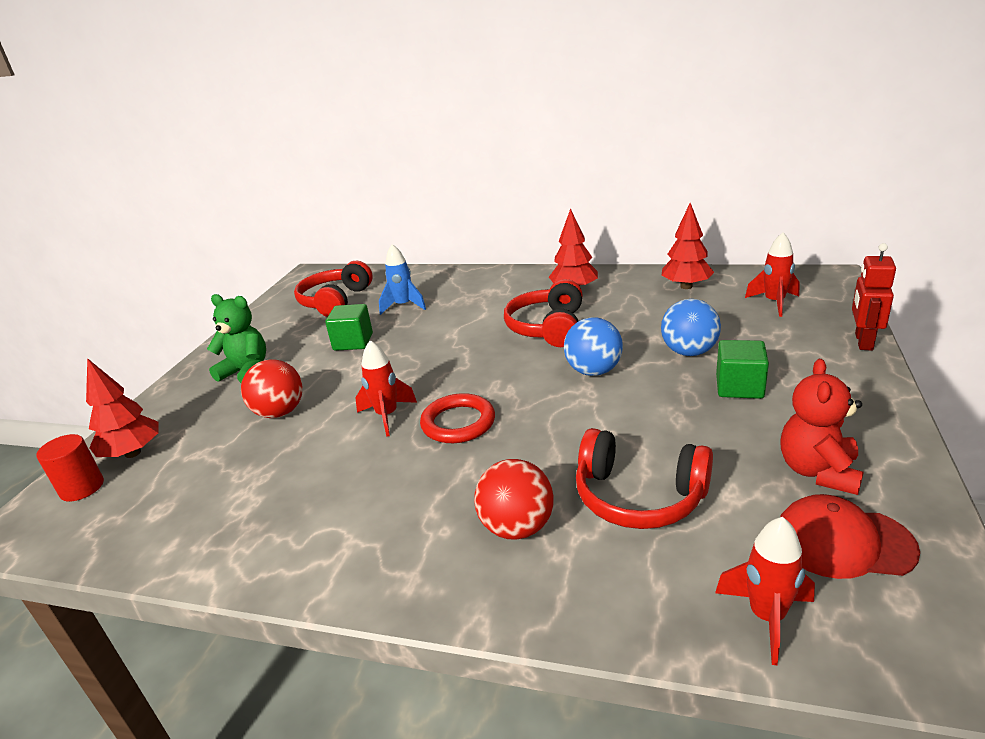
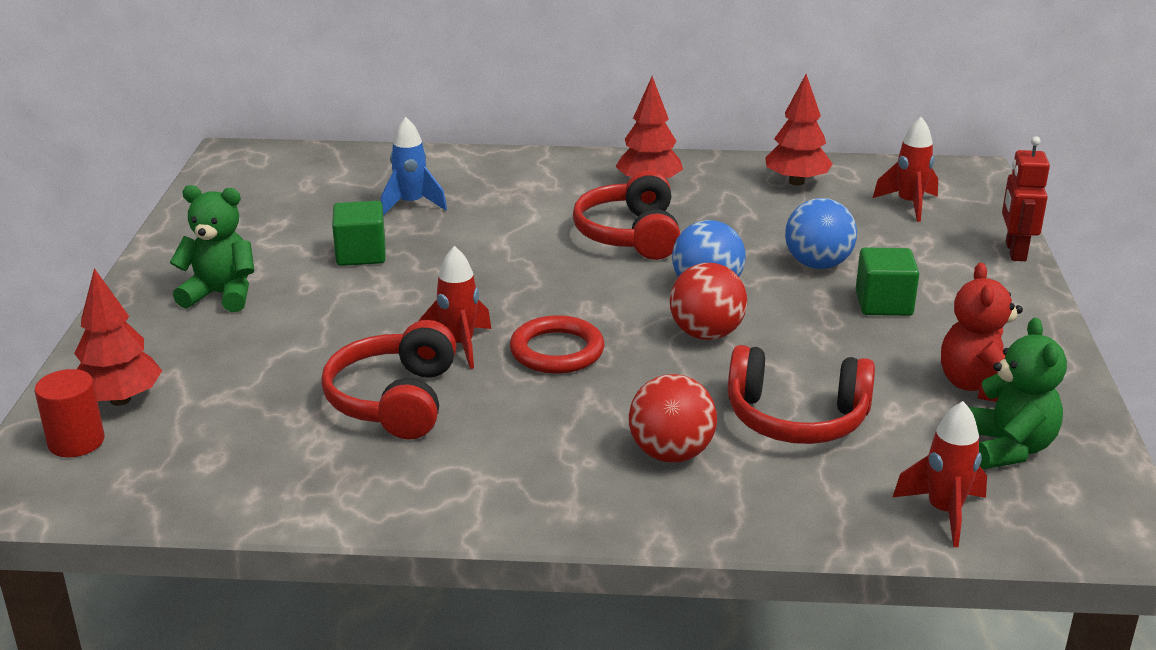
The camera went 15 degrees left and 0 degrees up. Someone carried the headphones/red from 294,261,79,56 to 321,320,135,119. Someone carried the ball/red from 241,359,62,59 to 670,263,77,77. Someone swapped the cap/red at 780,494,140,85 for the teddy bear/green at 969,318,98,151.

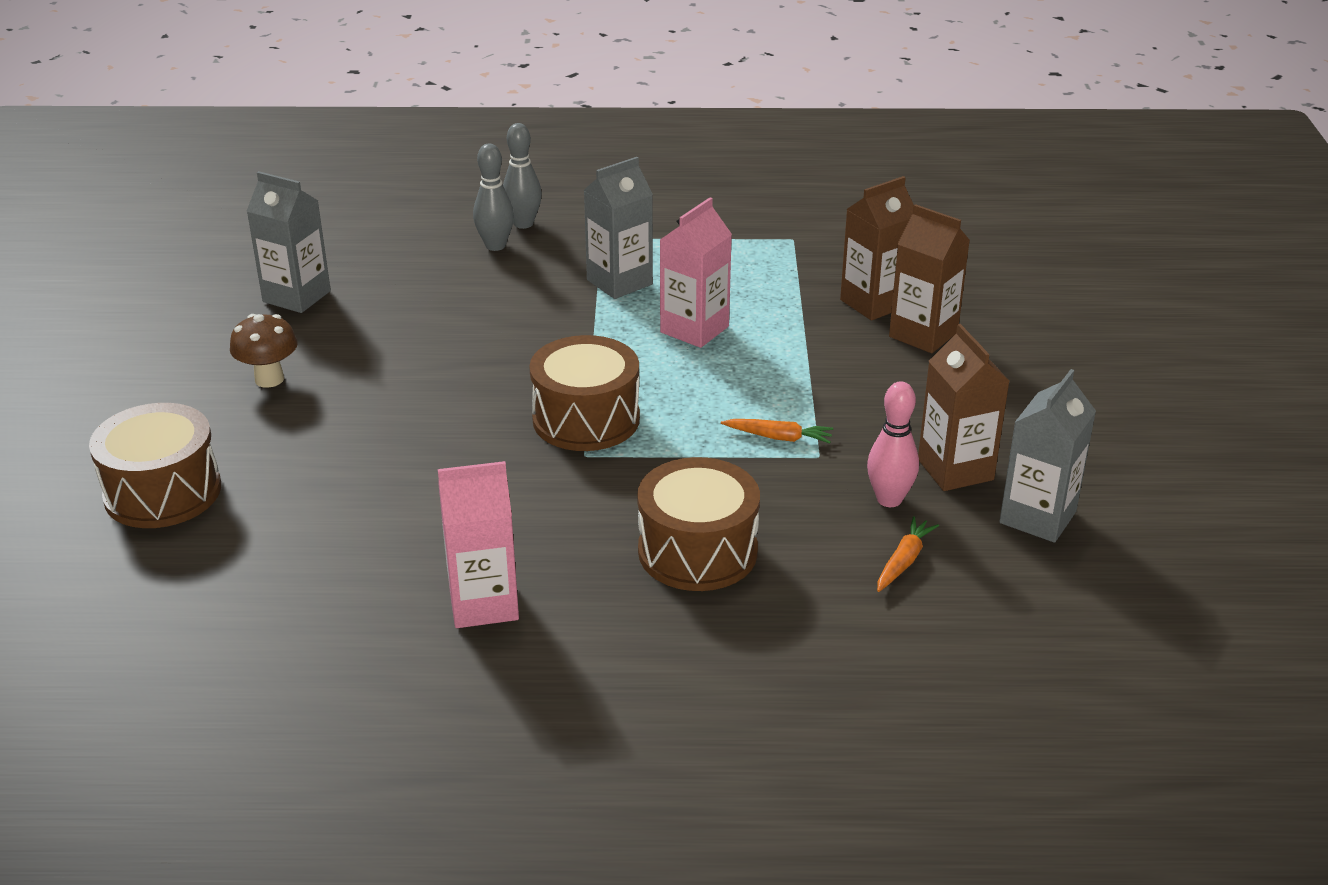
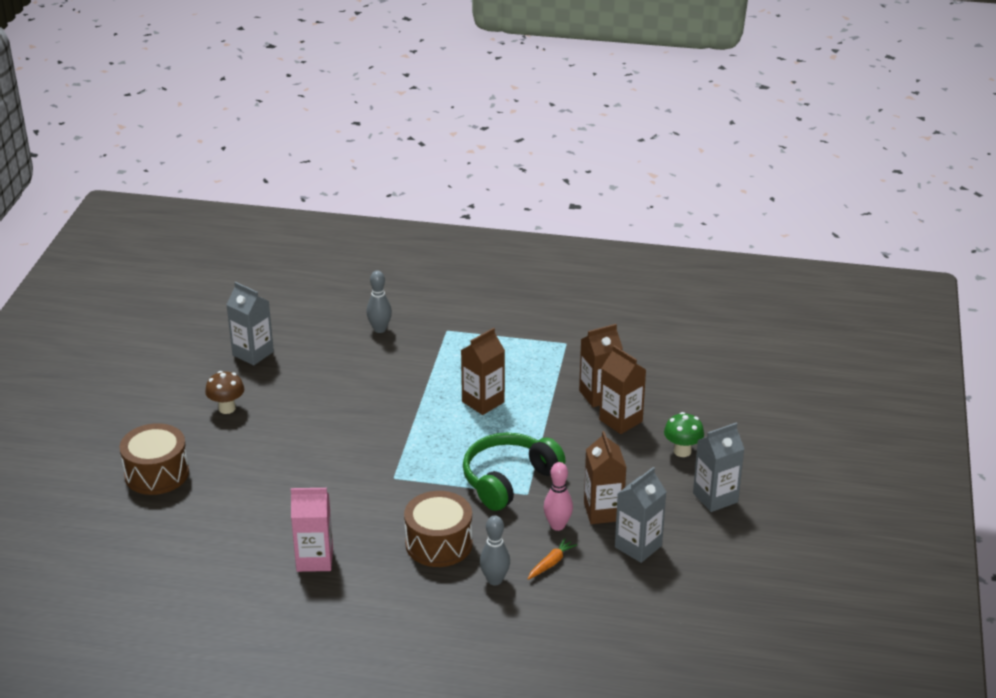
The camera went 10 degrees right and 0 degrees up. Someone carried the bowling pin/grey from 503,123,39,106 to 480,515,30,70. Someone carried the carton/grey from 584,157,69,142 to 693,423,51,89. Someone repainted the carton/pink at 660,197,72,151, which became the carton/brown at 461,328,44,87. Someone took away the drum/brown at 529,335,111,116. Someone swapped the carrot/orange at 721,419,112,25 for the headphones/green at 463,433,102,78. Someone put down the mushroom/green at 664,412,40,45.

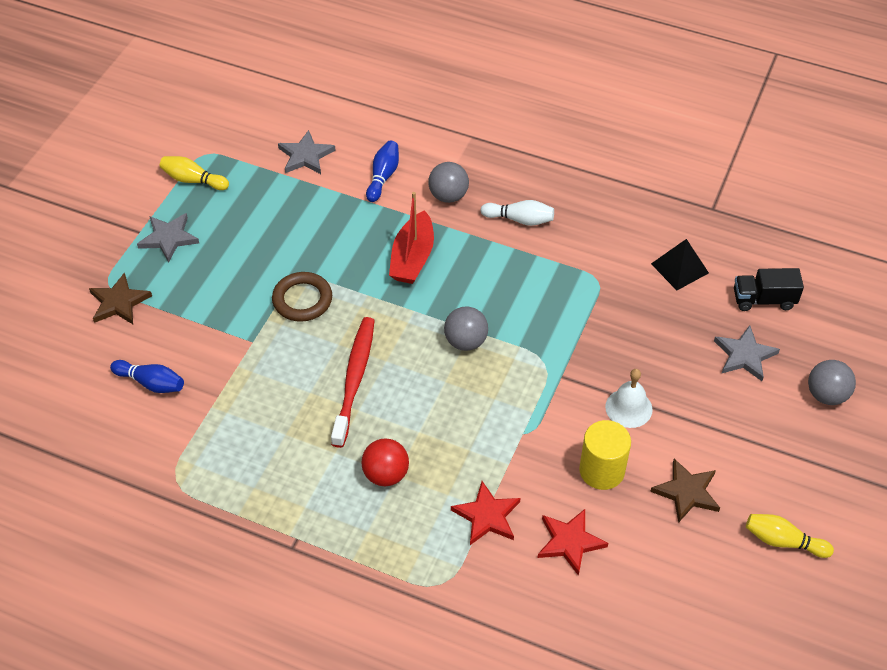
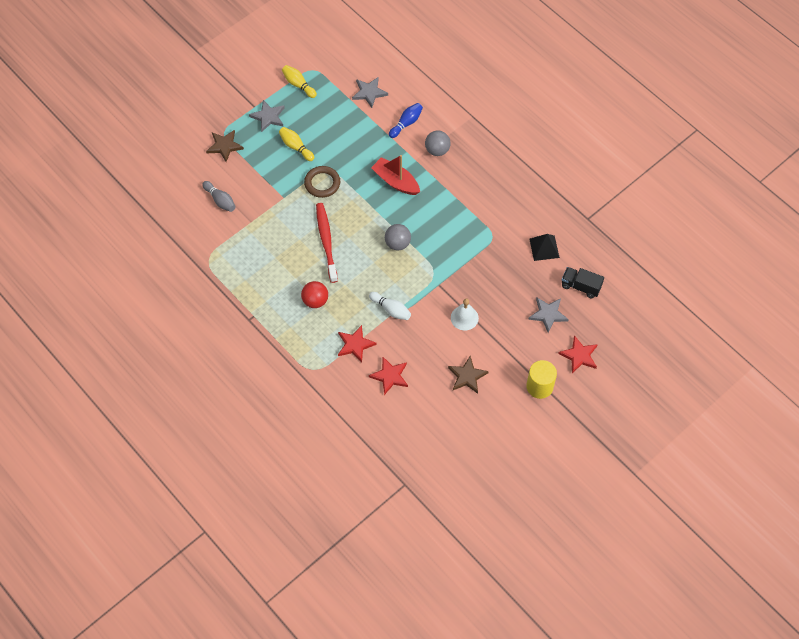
The camera went 25 degrees right and 10 degrees up. Someone rotated the boat/red at 389,192,45,92 by 90 degrees clockwise. Someone carried the bowling pin/white from 480,200,74,26 to 369,292,42,28. Someone rotated the toothbrush/red at 331,317,44,131 by 45 degrees counterclockwise. Someone repainted the bowling pin/blue at 110,360,74,33, which became the bowling pin/grey at 202,181,34,31. Someone swapped the ball/grey at 808,360,48,45 for the star/red at 558,335,40,38. Someone carried the cylinder/yellow from 579,420,52,70 to 526,360,31,39. Someone carried the bowling pin/yellow from 746,514,88,44 to 279,127,35,34.

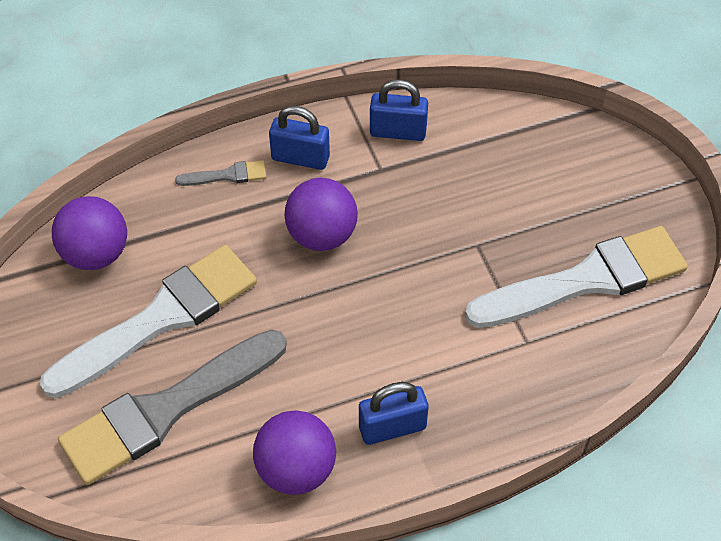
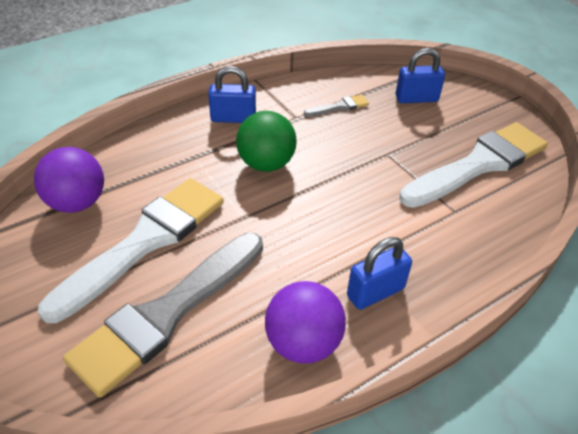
The camera went 15 degrees left and 10 degrees down. Someone carried the padlock/blue from 370,79,58,62 to 396,48,49,55. Someone carried the brush/grey from 175,160,91,26 to 304,95,65,22. Someone repainted the ball/purple at 284,178,74,73, which became the ball/green at 236,111,61,61.

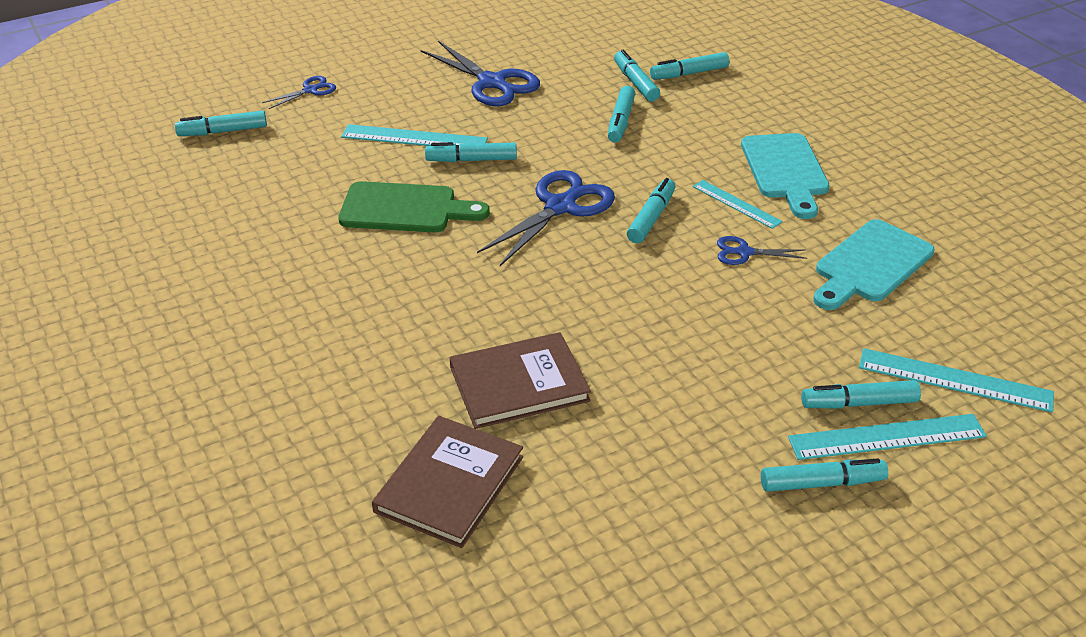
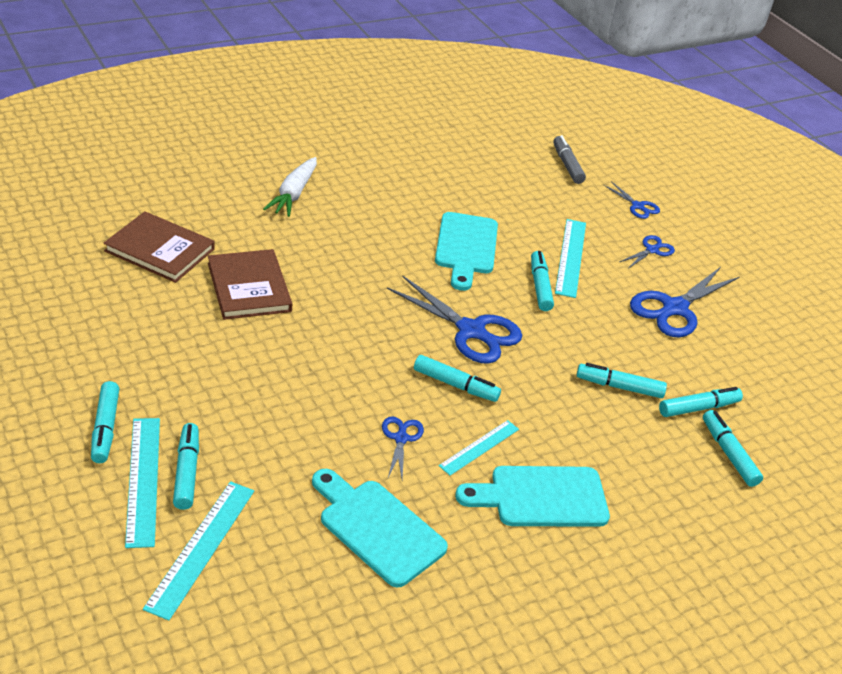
The camera went 85 degrees right and 0 degrees up. Someone repainted the marker/turquoise at 175,110,92,26, which became the marker/grey at 553,135,33,49. Someone repainted the cutting board/green at 338,181,152,51, which became the cutting board/turquoise at 435,212,63,79. Someone put down the carrot/white at 263,157,54,60. Someone put down the scissors/blue at 620,235,55,34.

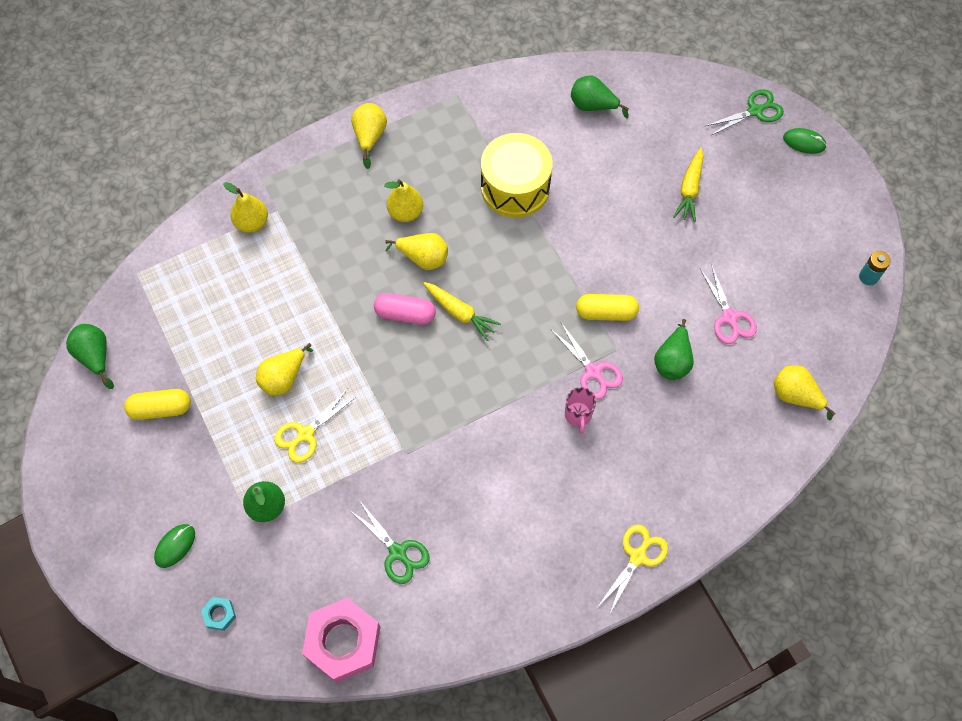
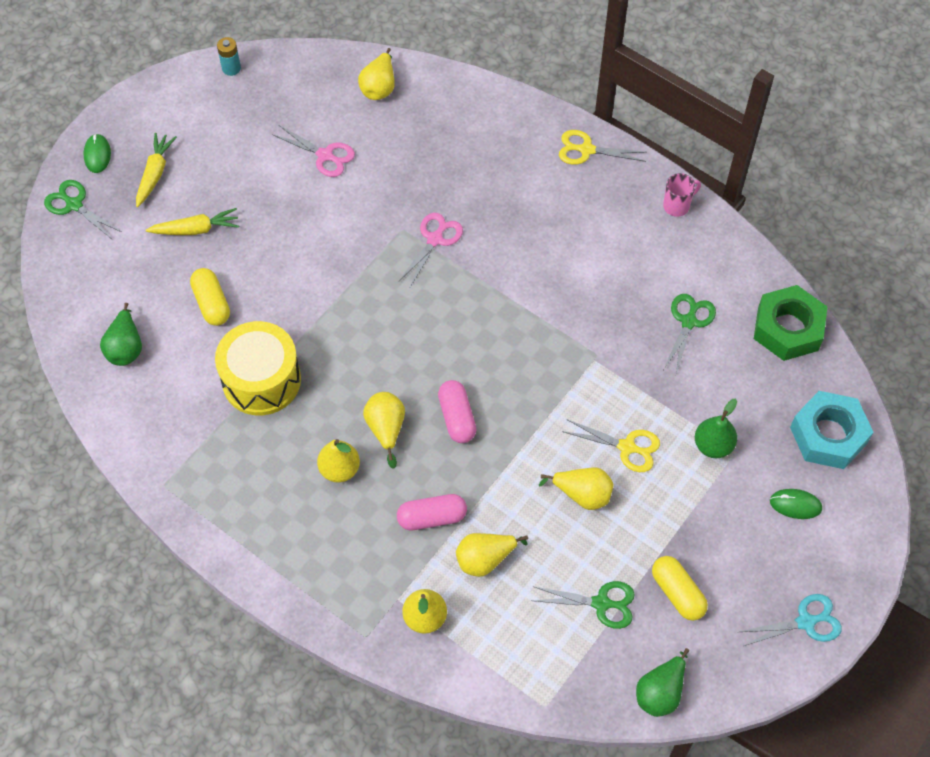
The camera went 115 degrees left and 5 degrees down. Someone carried the pear/yellow from 351,103,36,66 to 456,533,72,44. Someone rotated the scissors/pink at 700,264,57,80 by 75 degrees clockwise. Someone carried the carrot/yellow from 423,282,78,59 to 136,133,41,74. Someone carried the capsule/yellow from 576,294,63,27 to 190,268,40,58. Someone took away the pear/green at 654,319,40,61. Someone carried the mug/pink from 565,387,31,47 to 663,173,38,44. Someone scaled the nut/turquoise at 201,597,35,34 by 2.33. Someone repainted the nut/pink at 302,598,78,85, which became the nut/green at 754,285,74,76. Someone put down the capsule/pink at 397,494,70,36. Someone put down the scissors/green at 532,581,103,48. Someone put down the scissors/turquoise at 739,594,103,52.

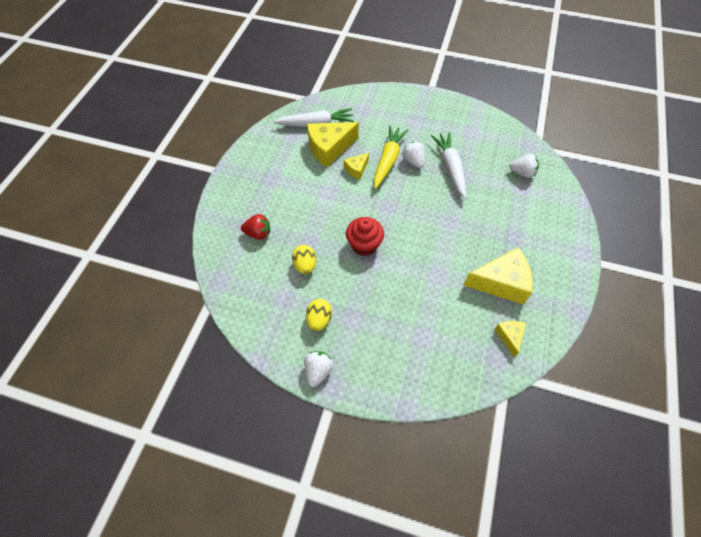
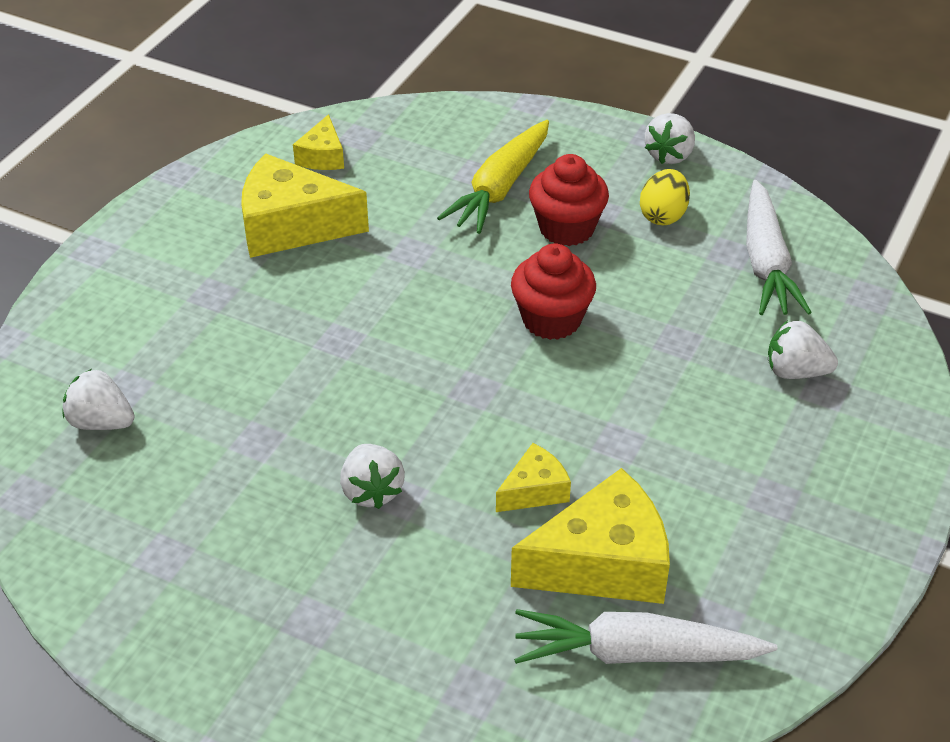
The camera went 170 degrees left and 15 degrees down. Someone carried the carrot/yellow from 374,125,34,64 to 437,120,112,114. Someone carried the carrot/white from 431,132,35,66 to 746,180,66,135. Someone repainted the strawberry/red at 241,214,29,26, which became the strawberry/white at 768,320,70,59. Someone took away the egg/yellow at 292,245,24,29. Someone put down the cupcake/red at 529,154,80,92.

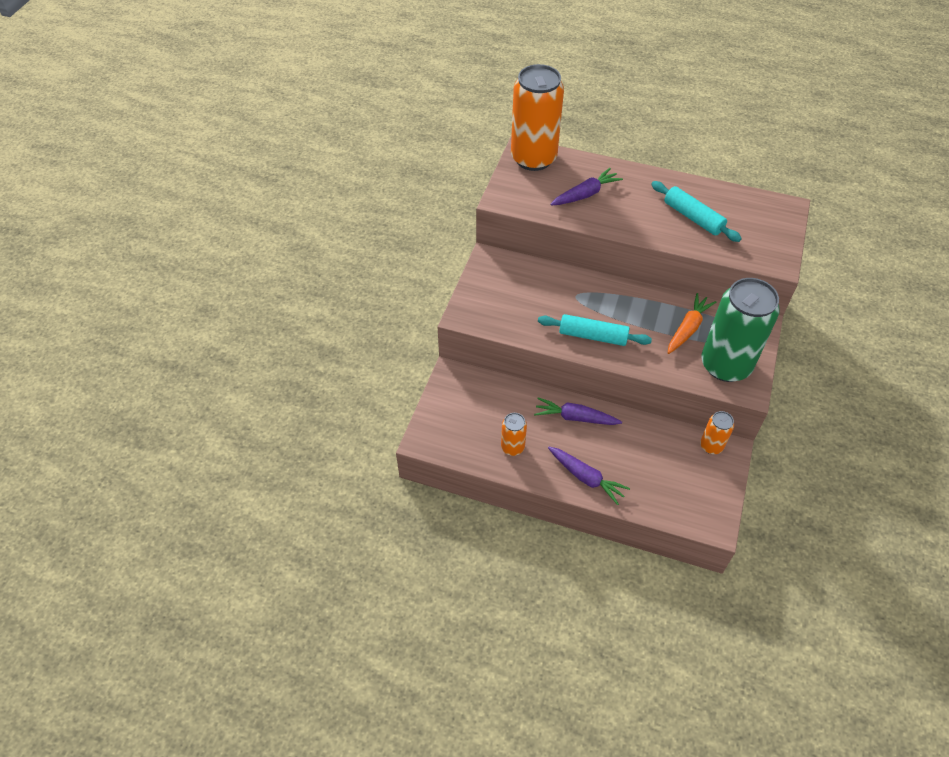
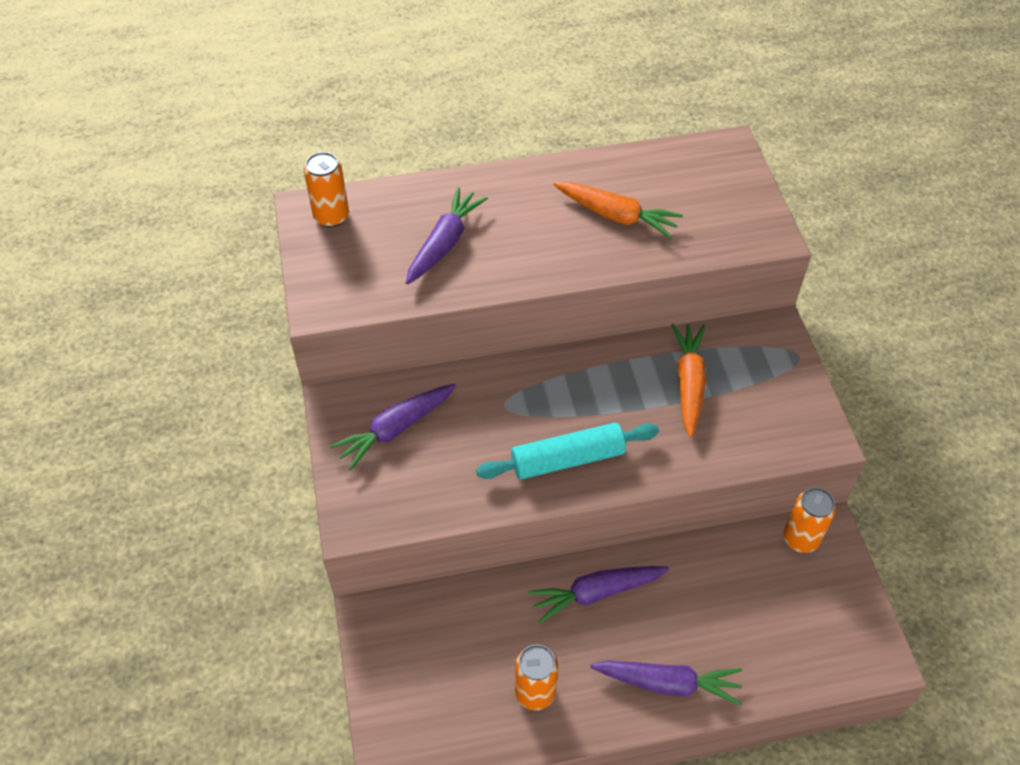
The camera went 30 degrees left and 0 degrees up. Someone scaled the can/orange at 511,64,53,107 by 0.46. Someone swapped the rolling pin/turquoise at 651,181,91,61 for the carrot/orange at 553,182,130,57. Someone took away the can/green at 701,278,79,104. Someone put down the carrot/purple at 330,384,126,87.

